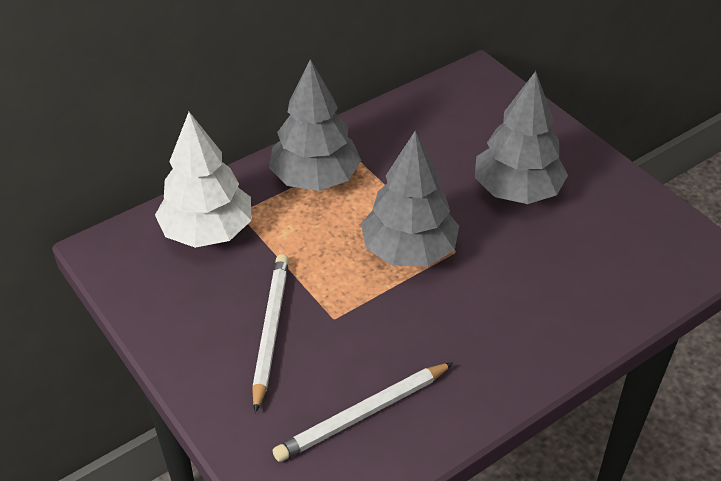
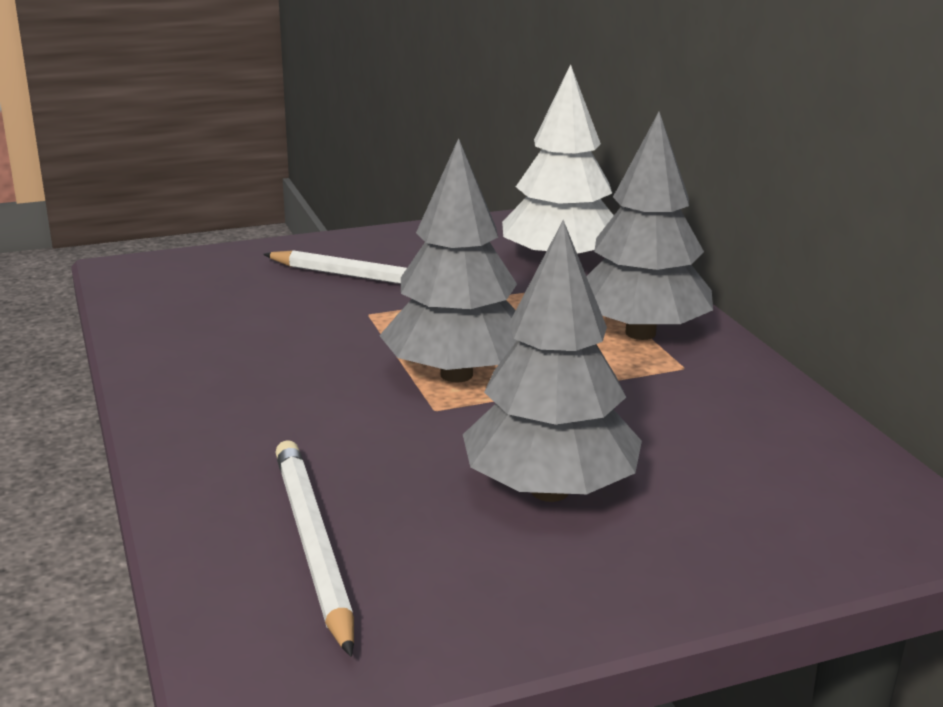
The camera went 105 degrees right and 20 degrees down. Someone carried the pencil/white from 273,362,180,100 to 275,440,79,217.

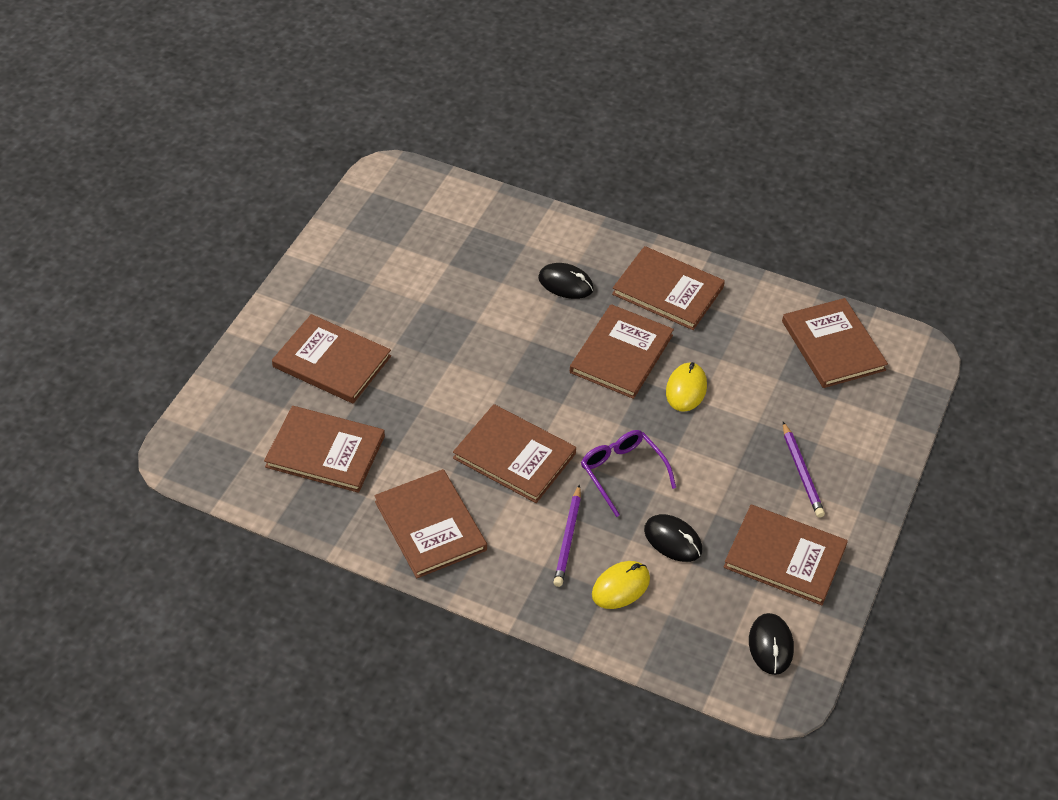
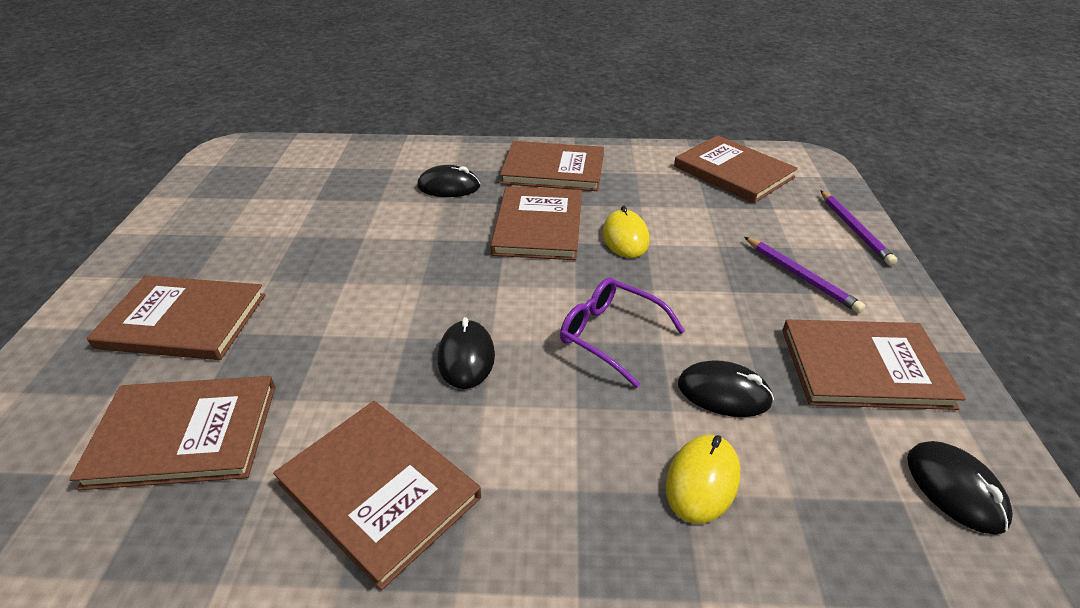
The camera went 20 degrees left and 10 degrees down. Someone swapped the book/brown at 453,404,123,99 for the mouse/black at 438,317,57,72. Someone carried the pencil/purple from 553,484,28,103 to 820,190,77,76.

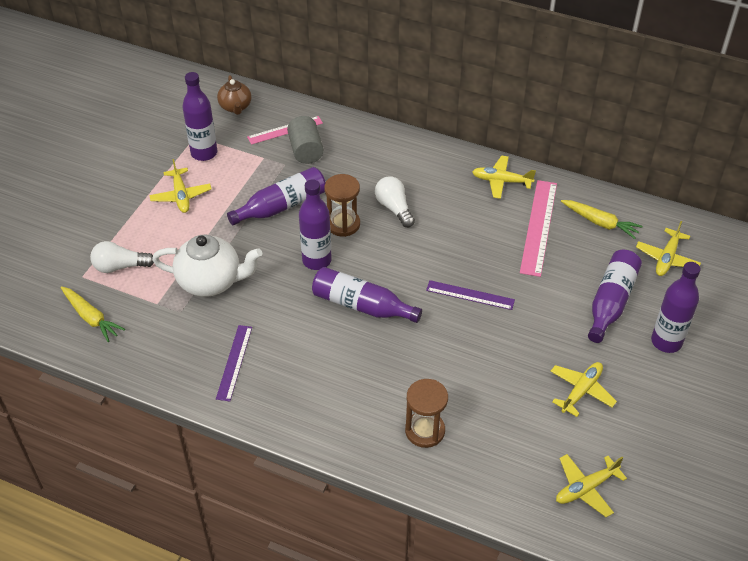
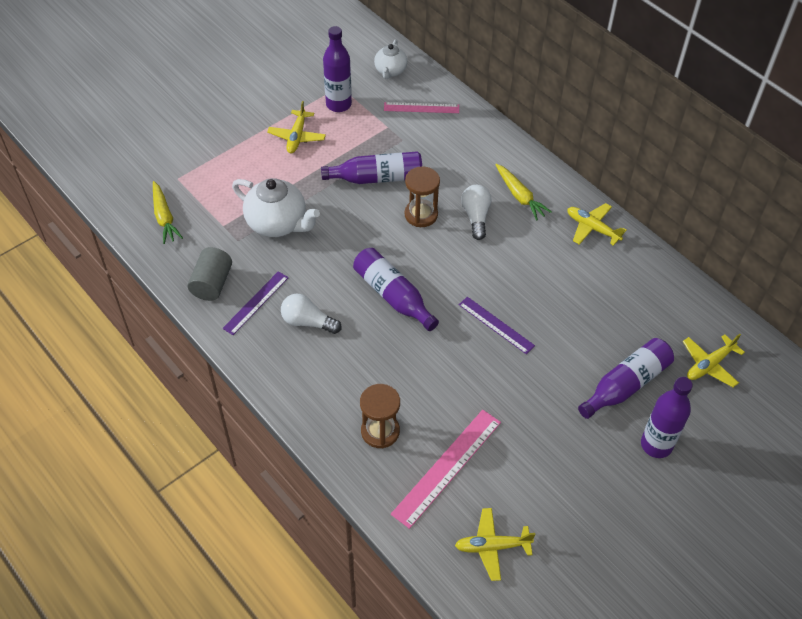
The camera went 25 degrees right and 5 degrees up. Someone repainted the teapot/brown at 217,75,34,40, which became the teapot/white at 374,39,33,40. Someone carried the cylinder/grey from 287,116,37,48 to 187,247,45,54. Someone took away the bottle/purple at 299,179,33,91. Someone carried the ruler/pink from 520,180,37,97 to 391,410,110,119. Someone carried the carrot/yellow from 561,200,82,39 to 495,164,57,56. Someone carried the light bulb/white from 90,241,64,32 to 281,294,60,40. Someone took away the plane/yellow at 550,362,67,55.

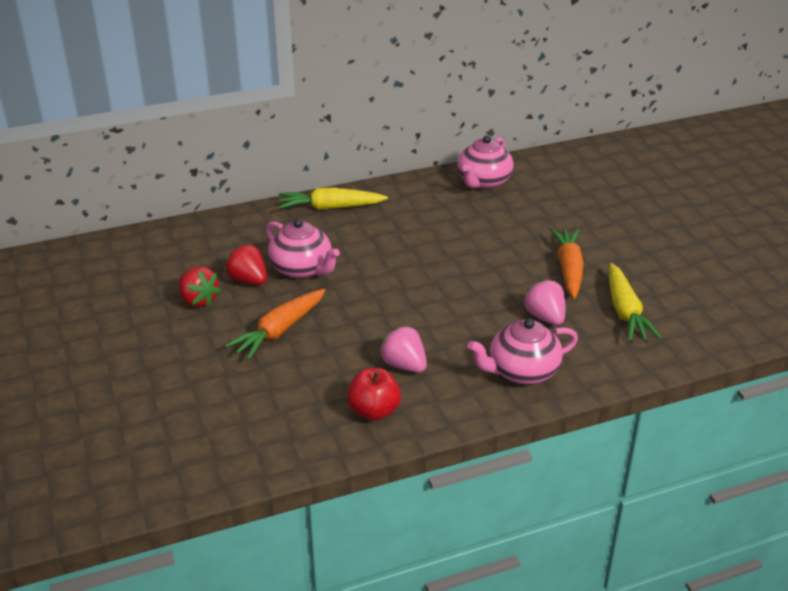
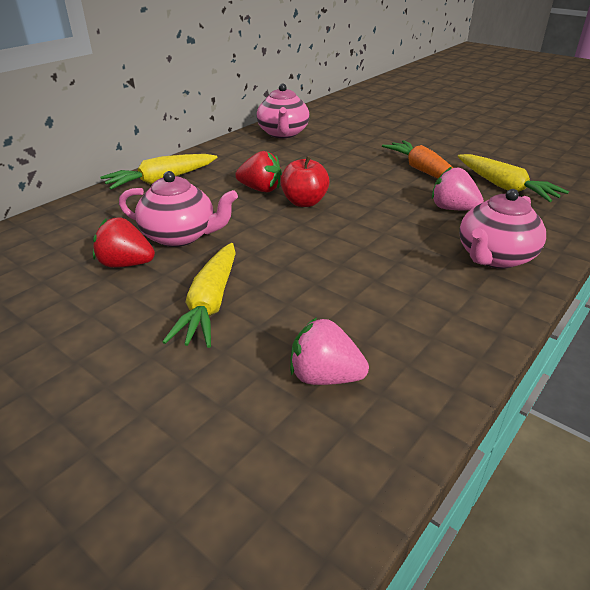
The camera went 30 degrees left and 0 degrees up. Someone carried the strawberry/red from 178,267,43,40 to 235,151,47,41. Someone repainted the carrot/orange at 225,289,100,71, which became the carrot/yellow at 163,243,73,105. Someone carried the strawberry/pink from 379,326,48,47 to 290,317,79,68. Someone carried the apple/red from 347,368,54,53 to 280,156,50,51.

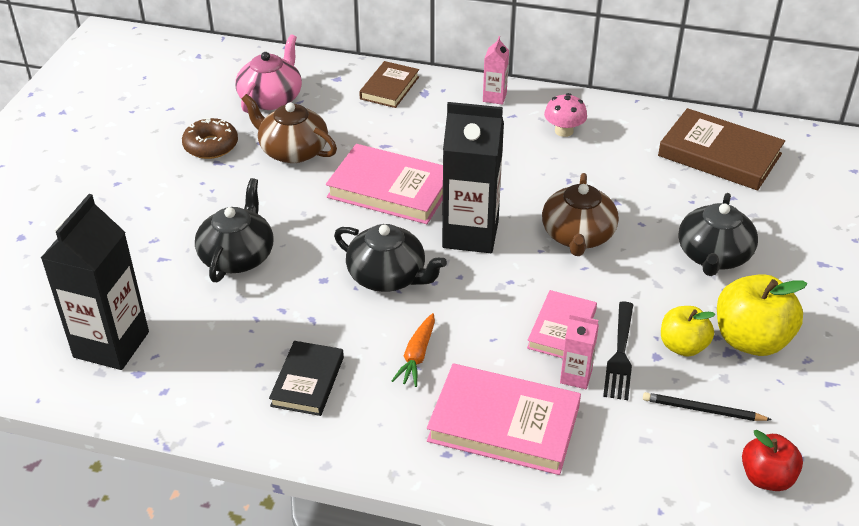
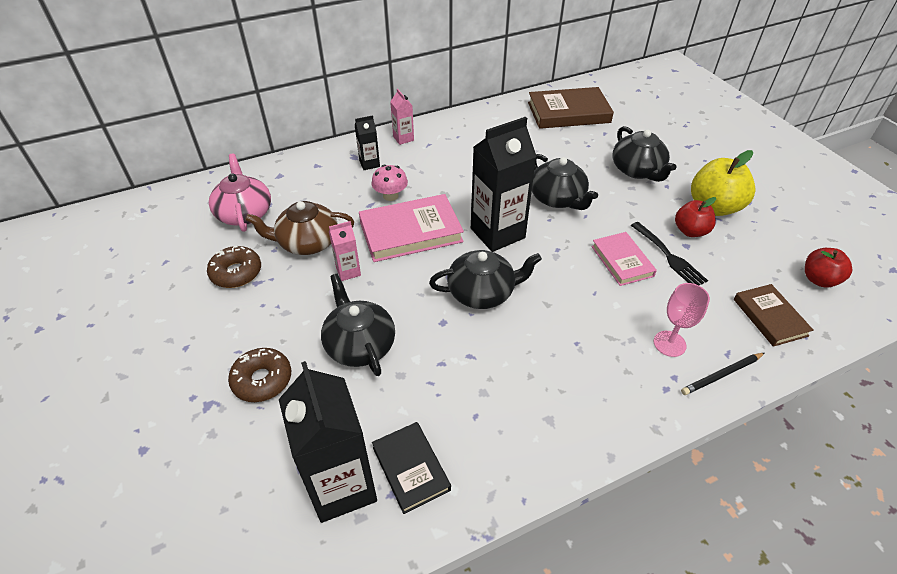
The camera went 40 degrees left and 5 degrees up. Someone carried the book/brown from 359,61,60,47 to 734,284,79,63. Someone carried the mushroom/pink from 544,93,43,44 to 372,165,36,36. Someone repainted the teapot/brown at 542,173,77,83, which became the teapot/black at 532,154,66,56. Someone repainted the apple/yellow at 661,306,54,51, which became the apple/red at 675,197,41,40. Someone took away the carrot/orange at 392,313,43,74. Someone carried the carton/pink from 560,314,39,75 to 329,221,32,60. Someone carried the book/black from 269,341,75,75 to 372,422,79,92. Someone swapped the book/pink at 427,363,154,112 for the goblet/pink at 654,283,56,74. Someone carried the pencil/black from 643,392,129,29 to 681,353,84,42. Someone put down the carton/black at 355,115,25,55. Someone put down the donut/brown at 228,348,63,54.

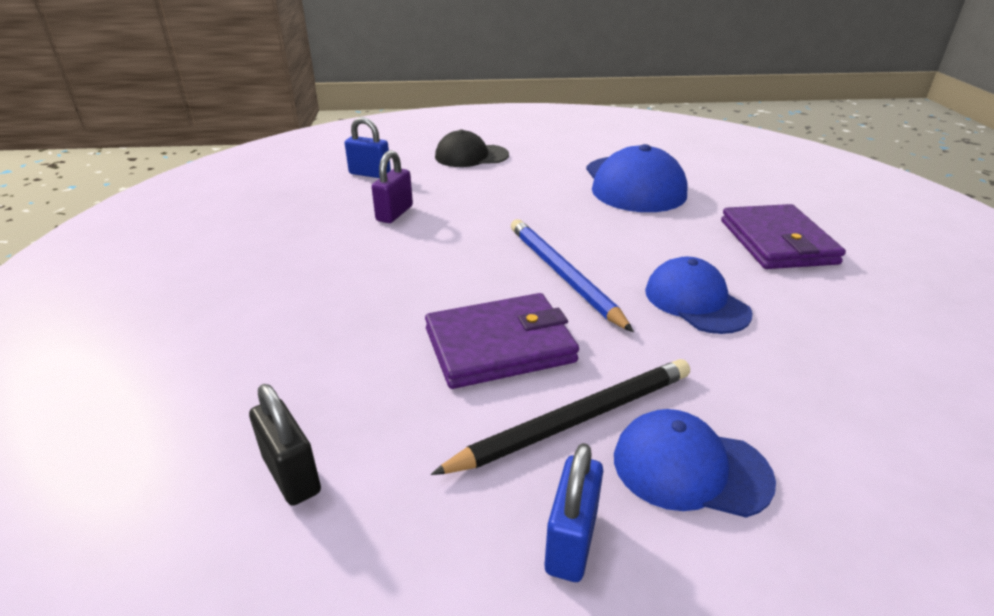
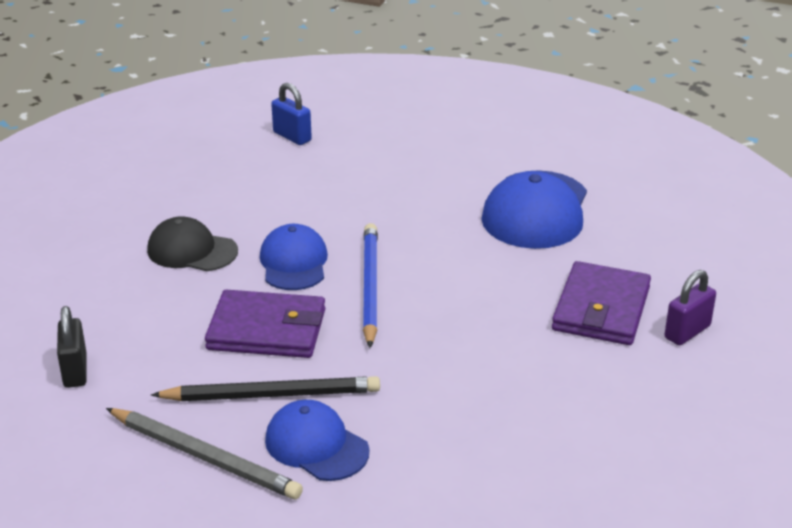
The camera went 25 degrees right and 0 degrees up. Someone carried the cap/black from 435,129,74,38 to 147,216,91,55. Someone carried the padlock/purple from 372,150,41,73 to 665,270,51,75. Someone carried the cap/blue from 645,257,107,77 to 260,224,68,66. Someone swapped the padlock/blue at 545,443,58,139 for the pencil/grey at 106,408,197,91.

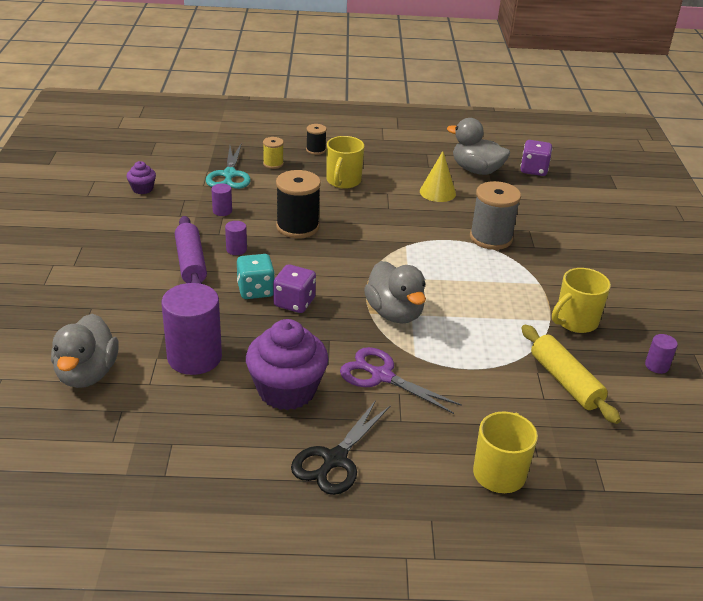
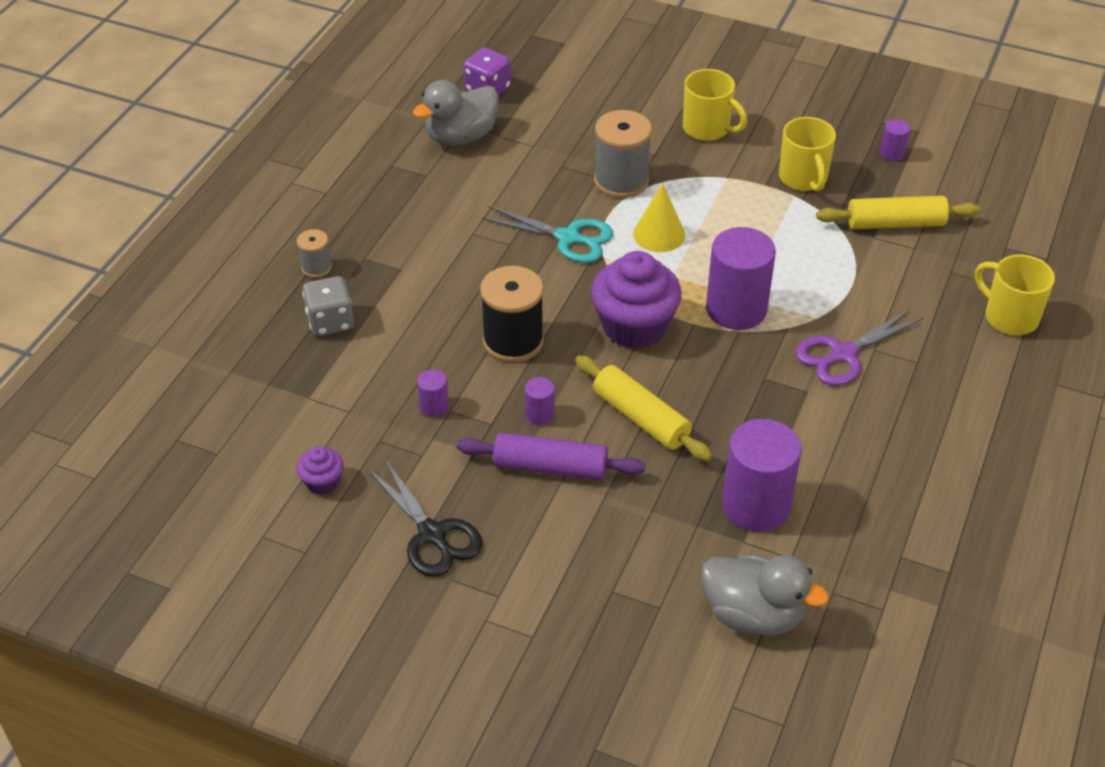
The camera went 65 degrees left and 10 degrees up. Someone repainted the spool/black at 306,124,21,31, which became the spool/grey at 297,229,35,49. Someone carried the mug/yellow from 326,136,39,53 to 683,69,64,72. Someone swapped the spool/yellow at 263,137,21,32 for the dice/grey at 302,276,52,60. Someone carried the scissors/turquoise from 206,144,45,45 to 482,206,131,57. Someone carried the cone/yellow from 420,151,36,51 to 633,183,52,69. Someone swapped the dice/turquoise at 237,254,38,45 for the rolling pin/yellow at 575,355,137,106. Someone swapped the duck/grey at 364,261,62,63 for the cylinder/purple at 706,227,70,103. Someone took away the dice/purple at 273,264,43,49. Someone carried the cupcake/purple from 246,319,82,91 to 591,251,91,98. Someone carried the scissors/black from 291,400,100,95 to 368,459,115,118.

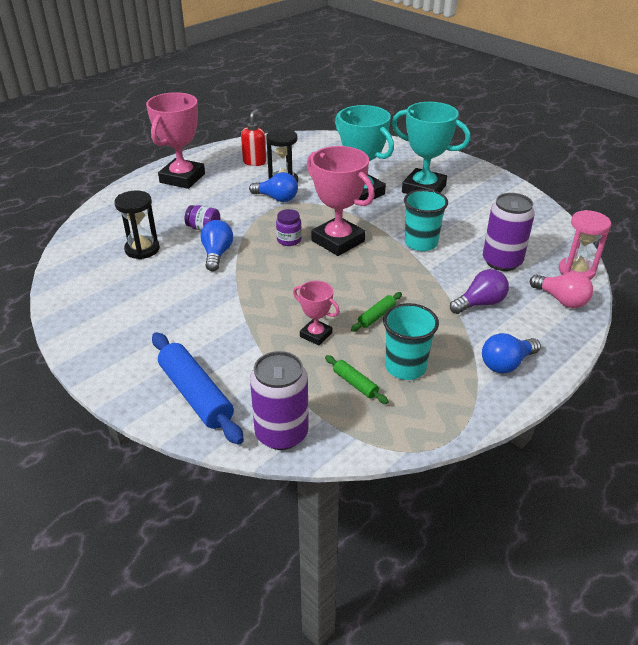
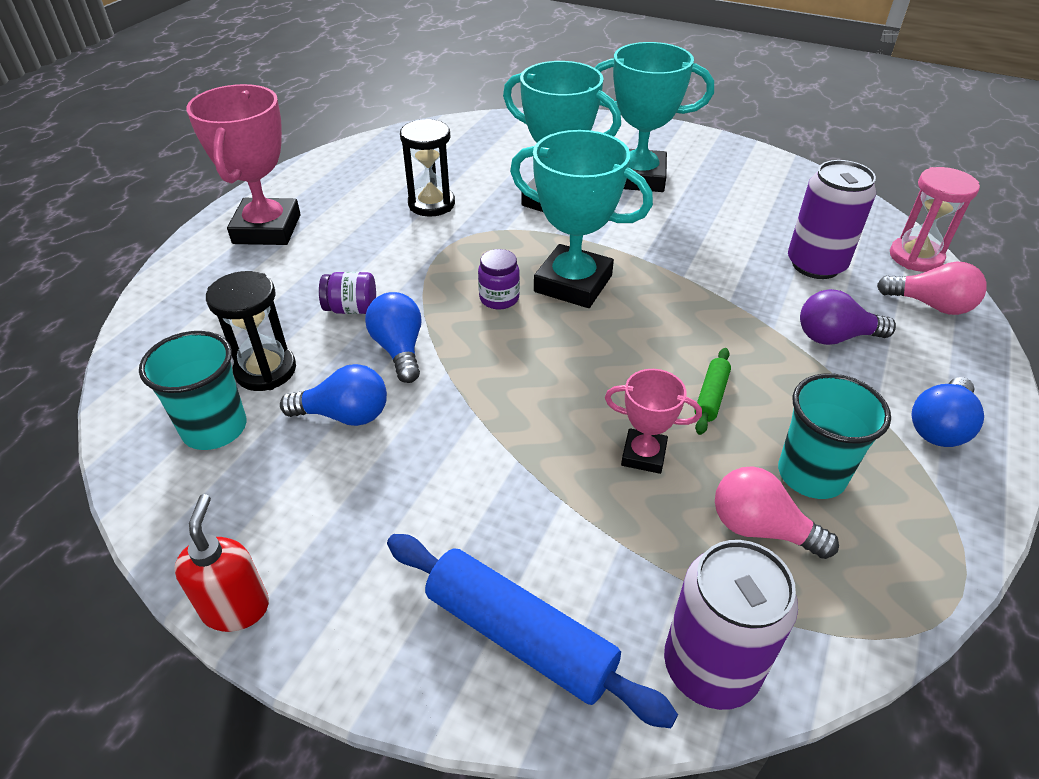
The camera went 20 degrees left and 5 degrees up. Someone carried the soap dispenser/red from 241,109,25,57 to 174,494,95,138. Someone repainted the trophy/pink at 307,146,68,110, which became the trophy/turquoise at 510,130,143,178. Someone carried the light bulb/blue from 249,172,49,30 to 280,364,107,62. Someone carried the cup/turquoise from 404,189,44,62 to 139,331,107,119. Someone rotated the light bulb/purple at 450,269,59,45 by 135 degrees counterclockwise. Someone swapped the rolling pin/green at 325,355,64,49 for the light bulb/pink at 715,466,124,93.

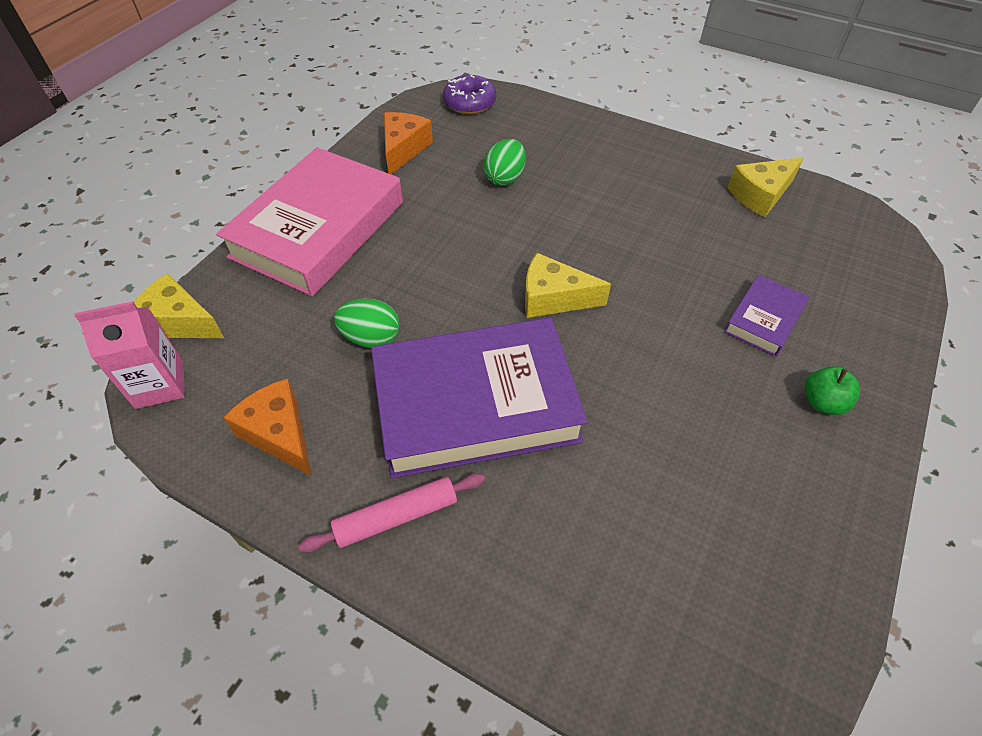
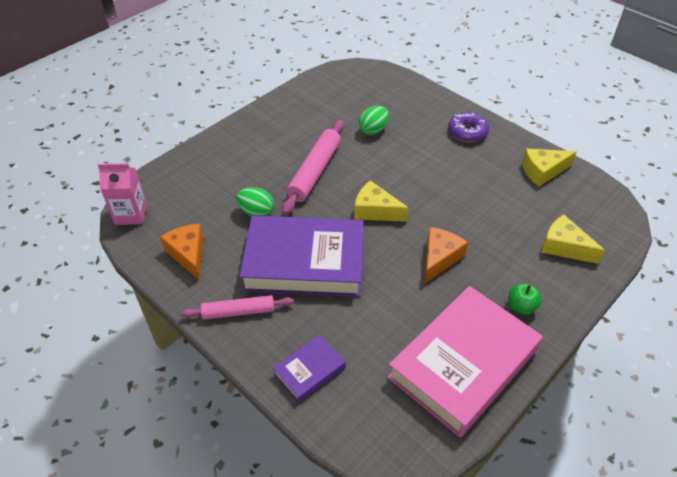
The camera went 15 degrees right and 5 degrees down. Someone carried the donut/purple from 443,75,53,39 to 448,112,41,30. Someone carried the cheese/orange from 384,112,49,62 to 424,227,44,57. Someone carried the book/pink from 216,147,187,150 to 388,286,155,151. Someone carried the cheese/yellow from 134,273,90,65 to 541,215,64,49. Someone carried the book/purple from 724,275,85,82 to 273,334,73,69. Someone put down the rolling pin/pink at 282,120,62,95.

